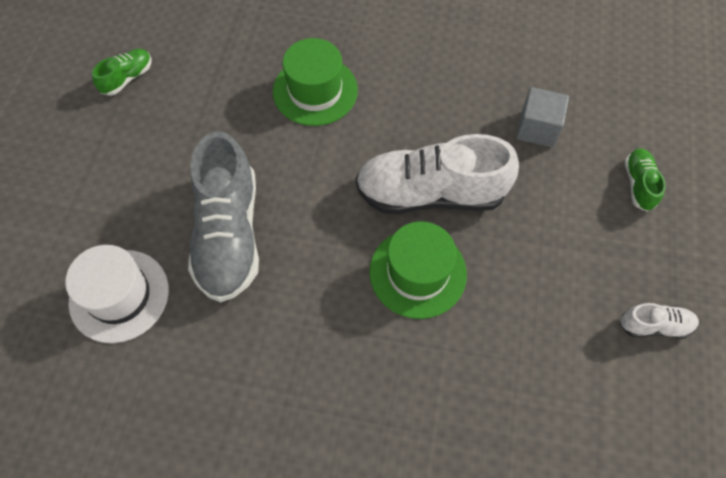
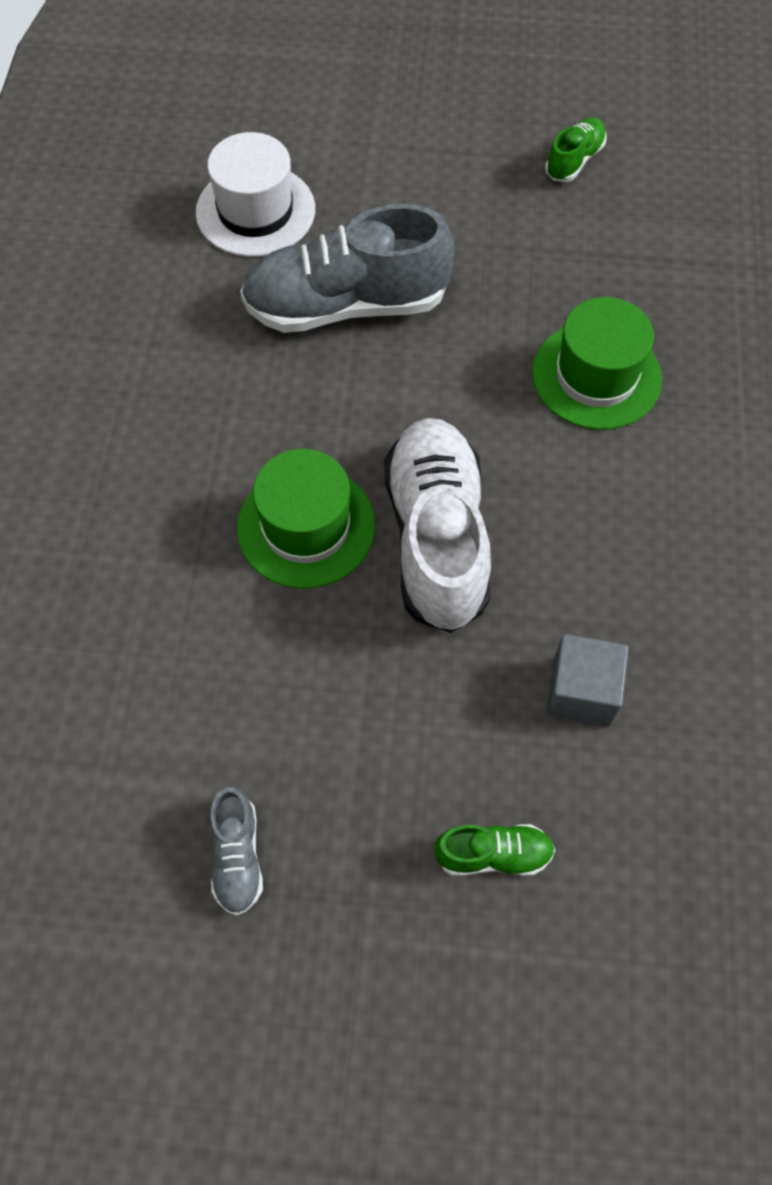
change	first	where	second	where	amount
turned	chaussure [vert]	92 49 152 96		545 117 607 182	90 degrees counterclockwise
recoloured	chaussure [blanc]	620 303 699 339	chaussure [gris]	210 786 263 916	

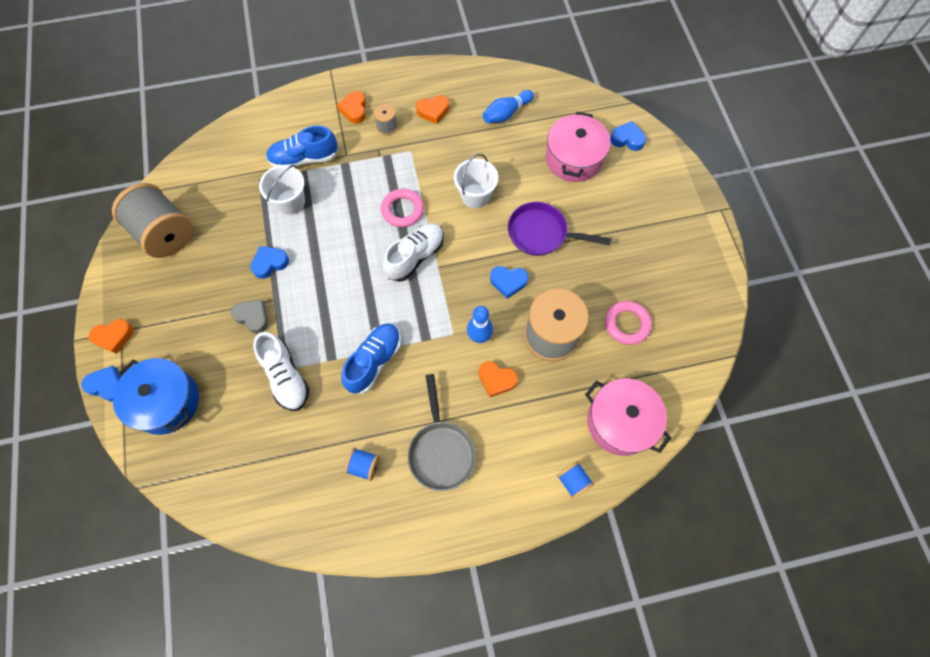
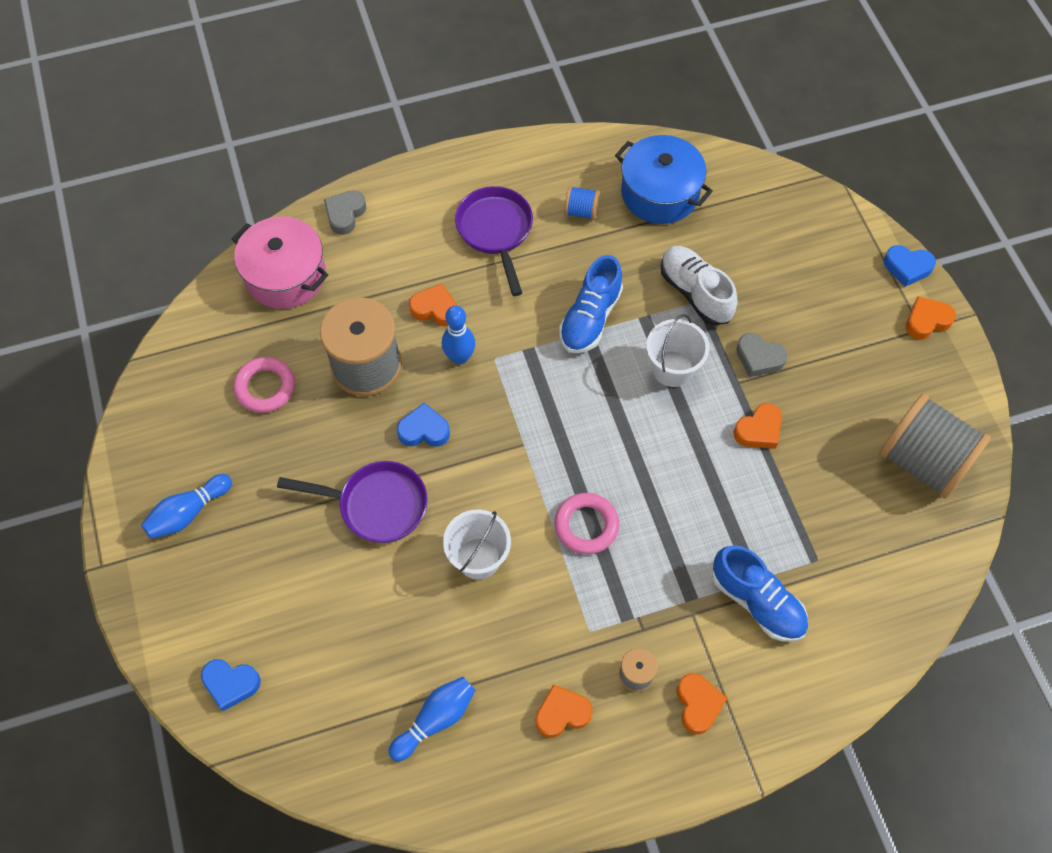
change	first	where	second	where	amount
removed	marmite [rose]	546 112 611 182			
turned	chaussure [bleu]	266 125 338 167		712 545 808 642	60 degrees clockwise
moved	seau [blanc]	259 165 305 215		646 314 709 387	
removed	chaussure [blanc]	383 223 444 282			
recoloured	cœur [bleu]	250 246 289 279	cœur [orange]	733 403 782 449	
moved	marmite [bleu]	113 358 199 435		615 135 713 224	
recoloured	poêle [gris]	408 374 476 491	poêle [violet]	455 186 533 296	
replaced	bobine [bleu]	557 461 594 499	cœur [gris]	324 190 366 235	
added			quille [bleu]	141 474 232 539	

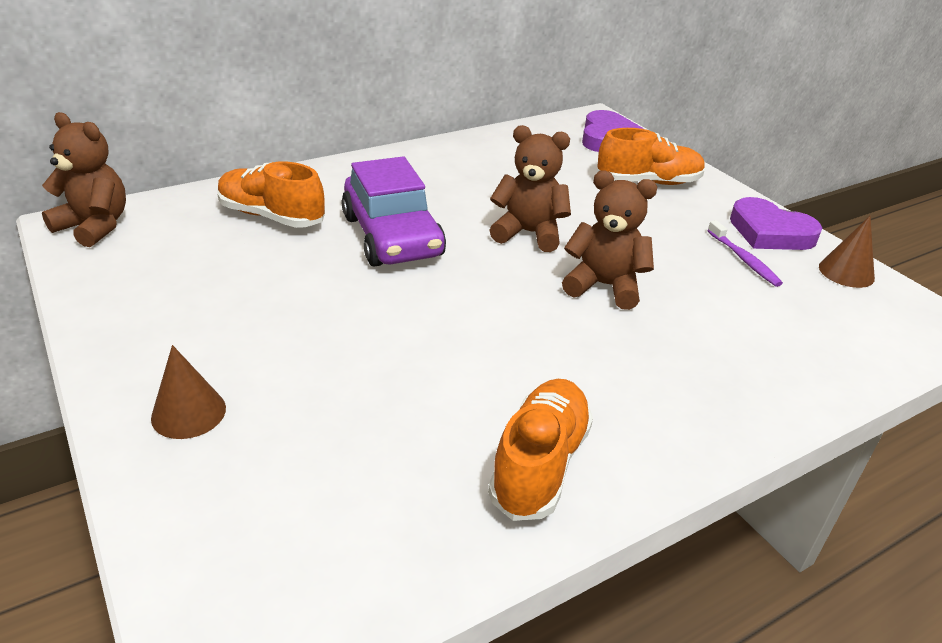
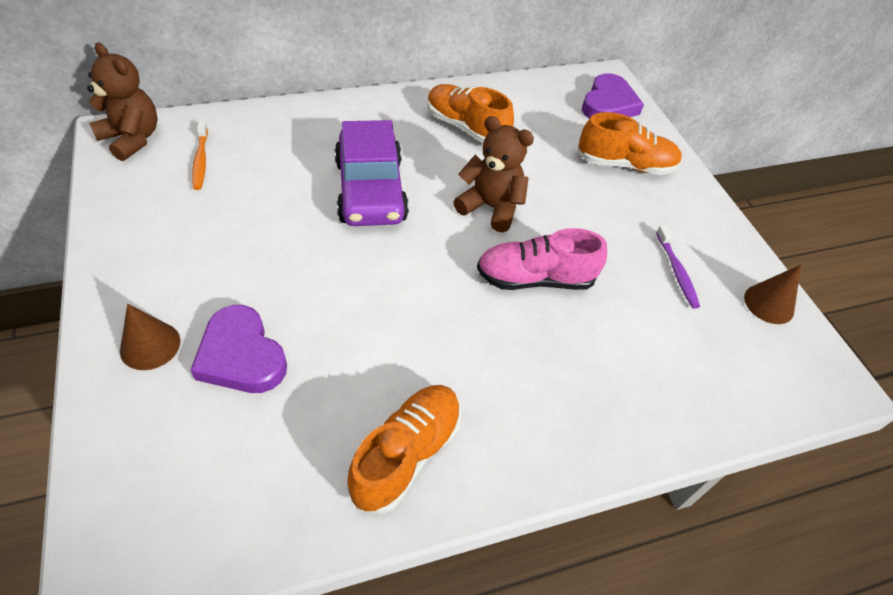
change	first	where	second	where	amount
moved	chaussure [orange]	217 161 325 228		427 84 514 143	
replaced	ours en peluche [marron]	562 171 657 310	chaussure [rose]	477 228 607 290	
moved	cœur [violet]	730 197 822 250		190 305 287 393	
added			brosse à dents [orange]	192 121 208 190	

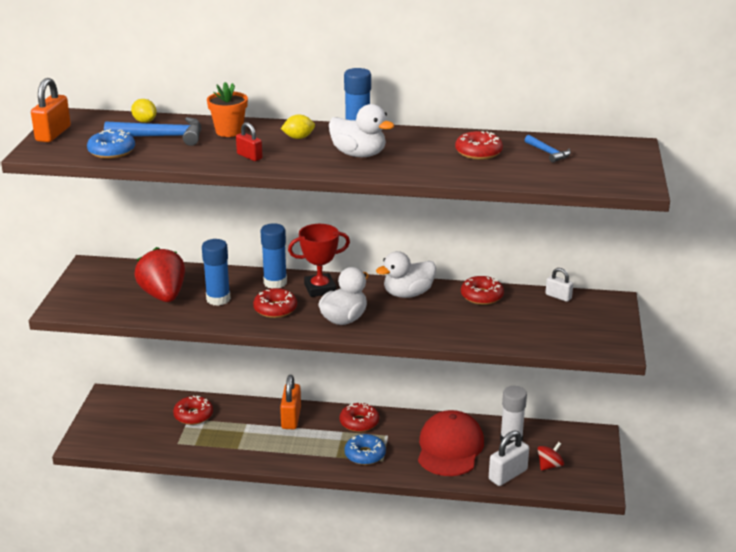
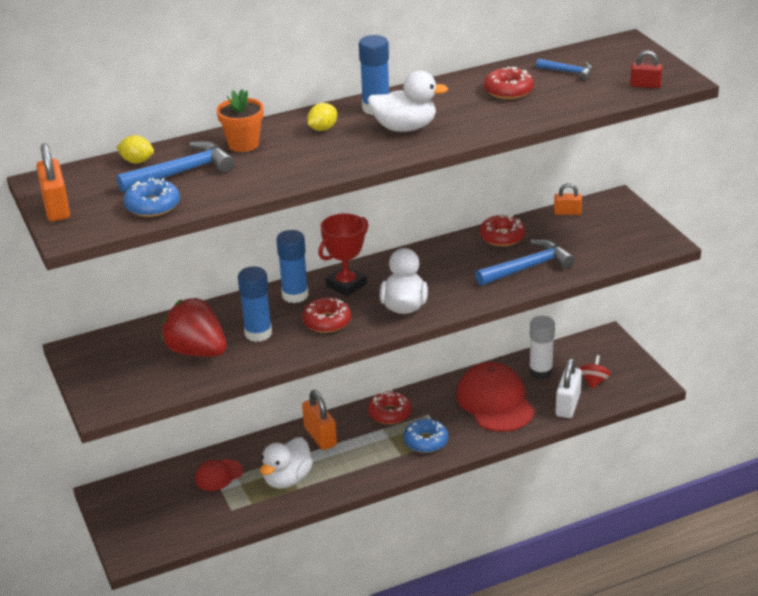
change	first	where	second	where	amount
moved	cadenas [rouge]	236 122 263 161		630 50 663 88	
moved	canard [blanc]	376 251 436 298		260 437 313 489	
recoloured	cadenas [blanc]	545 268 573 302	cadenas [orange]	554 183 582 215	
replaced	beignet [rouge]	173 396 213 425	casquette [rouge]	195 459 243 491	
added			marteau [bleu]	475 239 575 286	

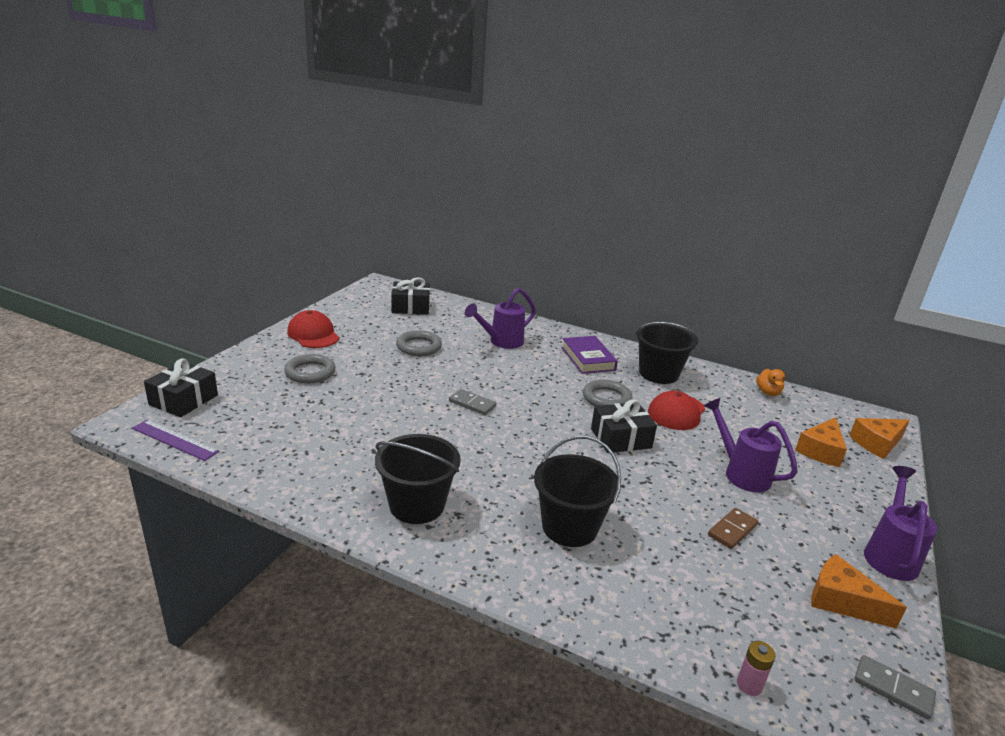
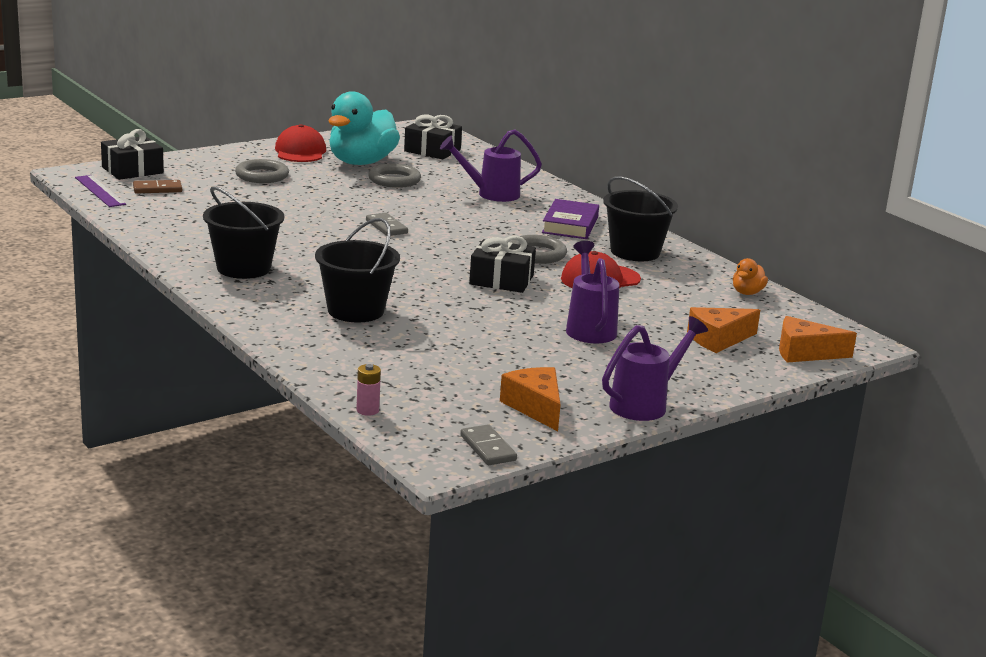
change	first	where	second	where	amount
moved	domino [marron]	708 508 758 549		133 180 182 194	
added			canard [turquoise]	328 91 400 165	

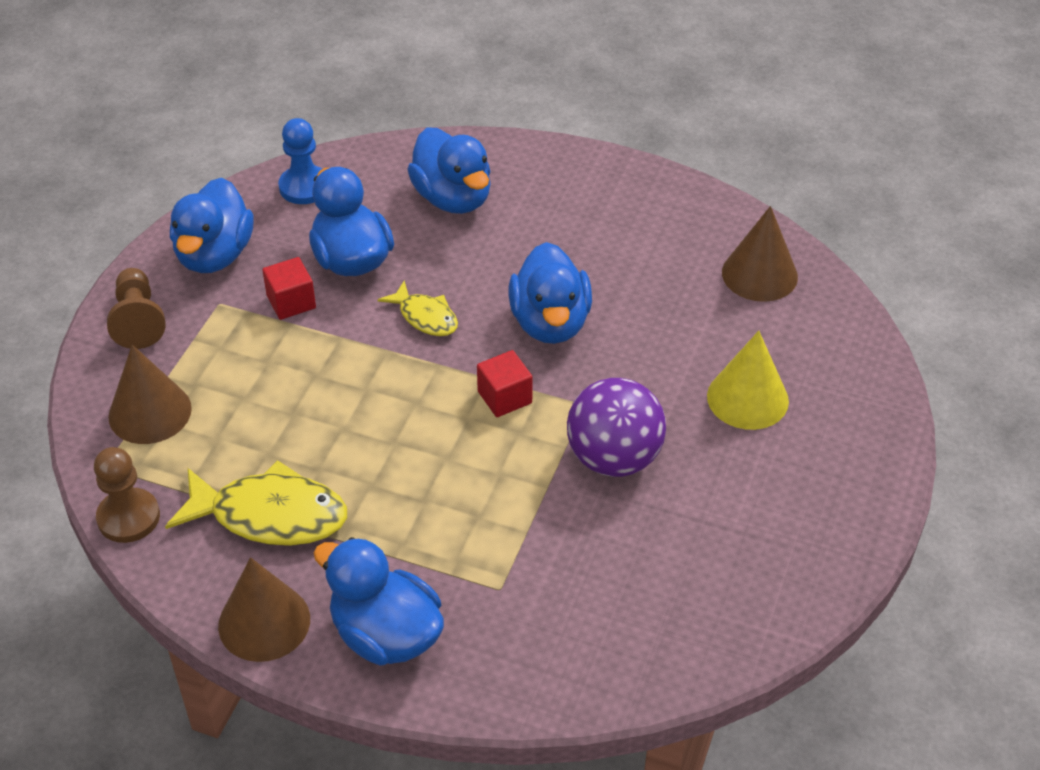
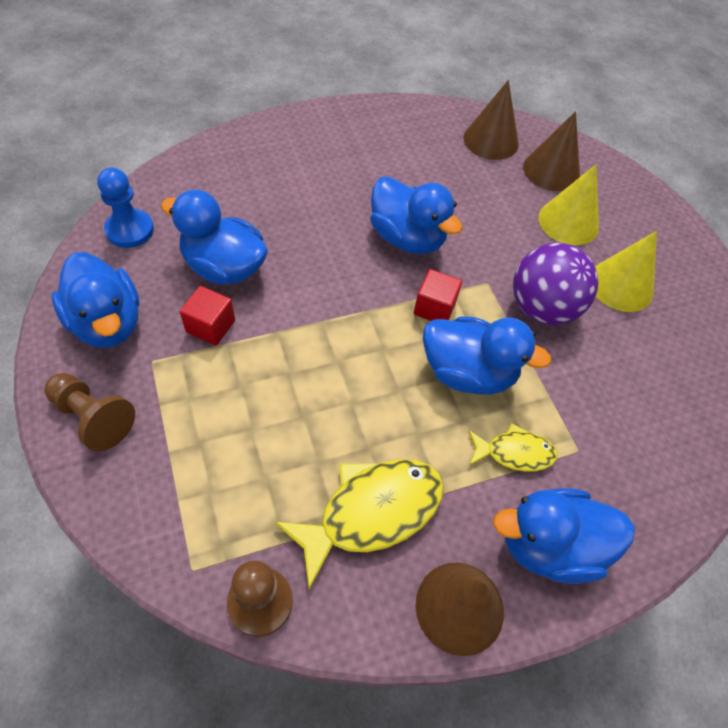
change	first	where	second	where	amount
moved	canard [bleu]	407 127 491 214		423 316 551 395	
moved	poisson [jaune]	378 281 458 336		468 423 558 472	
moved	cône [marron]	108 345 192 444		523 111 580 191	
added			cône [jaune]	595 231 657 312	

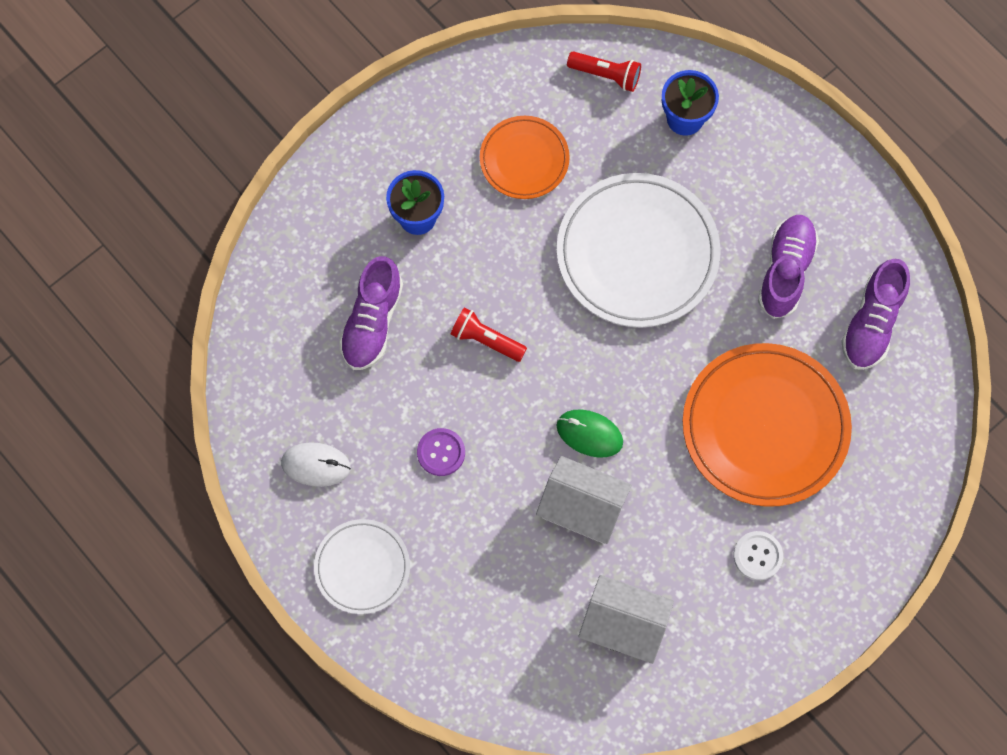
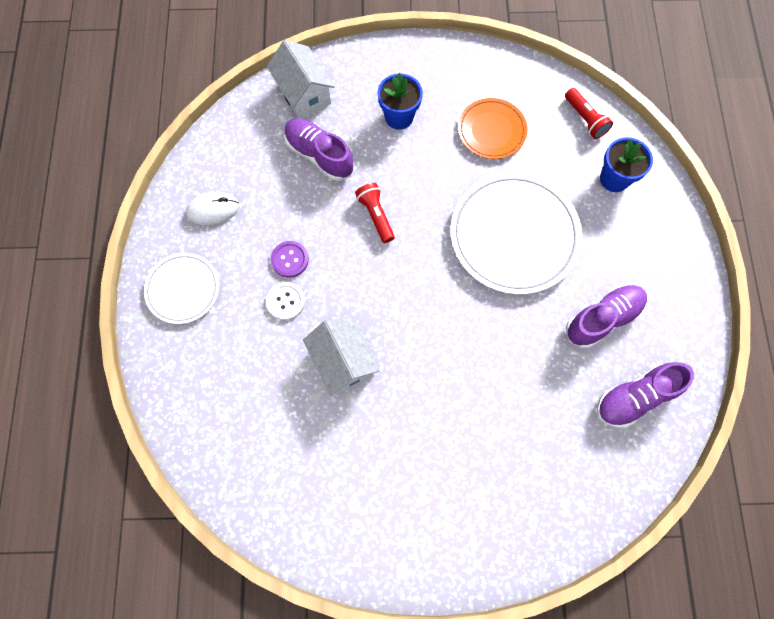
change	first	where	second	where	amount
turned	chaussure [violet]	339 256 403 370		284 118 354 181	75 degrees clockwise
removed	assiette [orange]	683 343 852 507			
removed	souris [vert]	556 409 623 458			
turned	souris [blanc]	281 442 351 487		186 192 240 225	60 degrees counterclockwise
moved	bouton [blanc]	734 531 783 580		266 282 305 320	
moved	maison [blanc]	578 575 674 664		267 40 335 119	

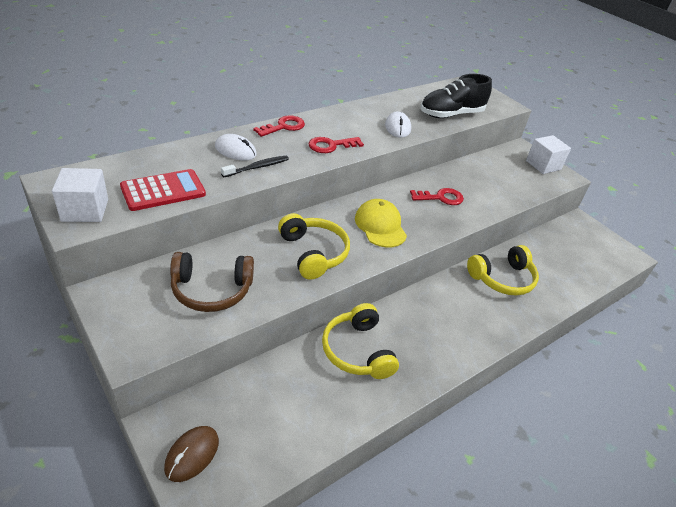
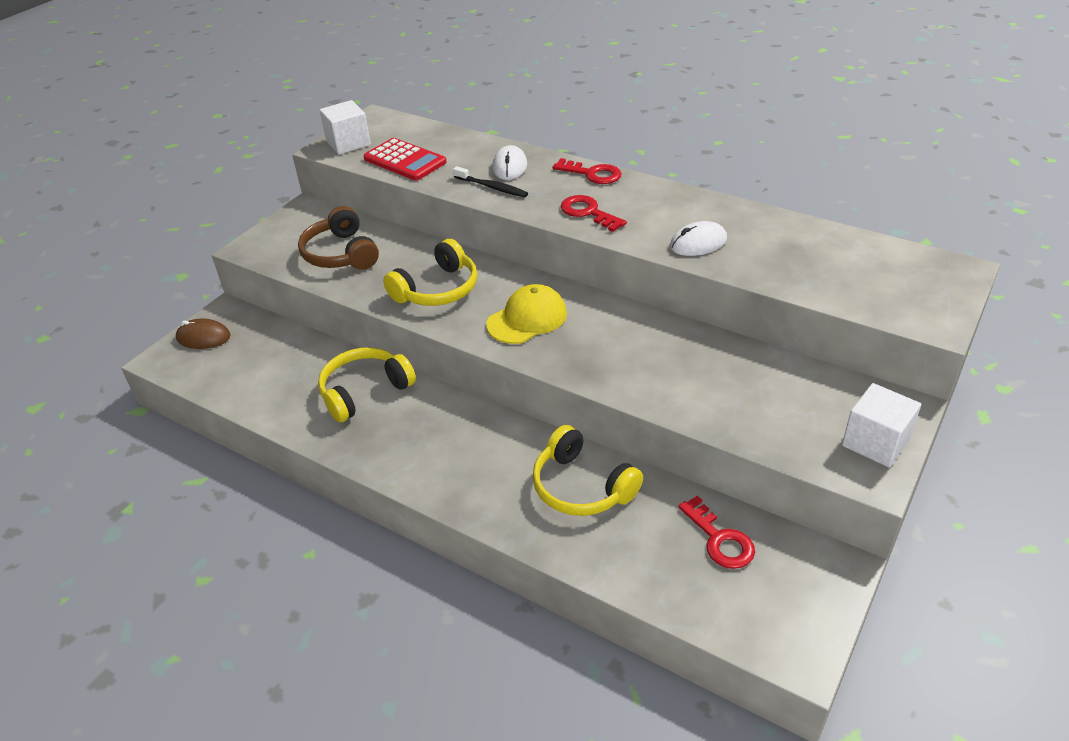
change	first	where	second	where	amount
removed	chaussure [noir]	420 74 492 118			
moved	clé [rouge]	410 188 464 205		678 495 755 569	

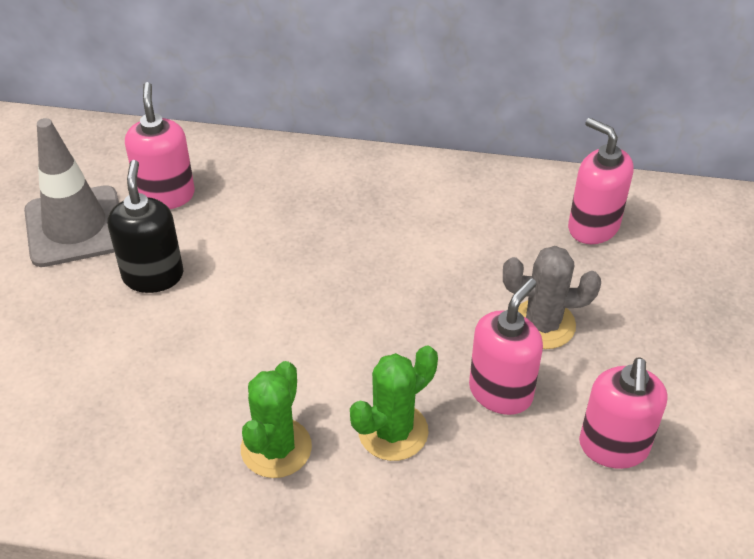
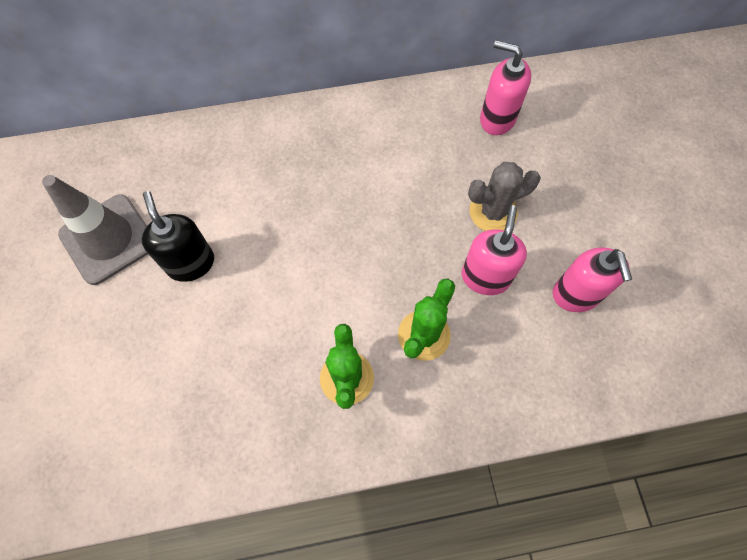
change	first	where	second	where	amount
removed	distributeur de savon [rose]	125 82 195 209			

